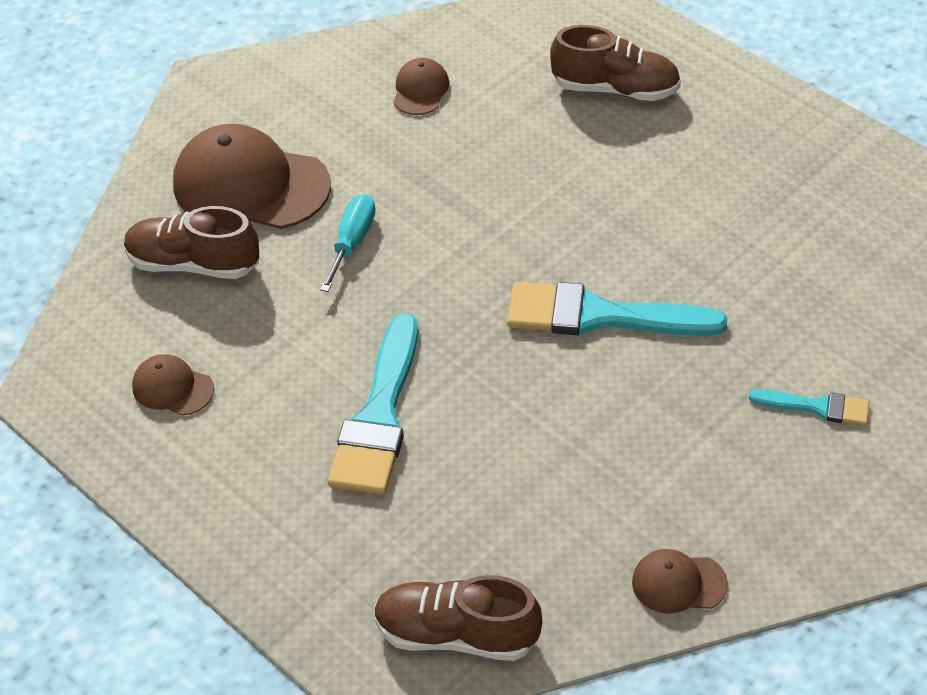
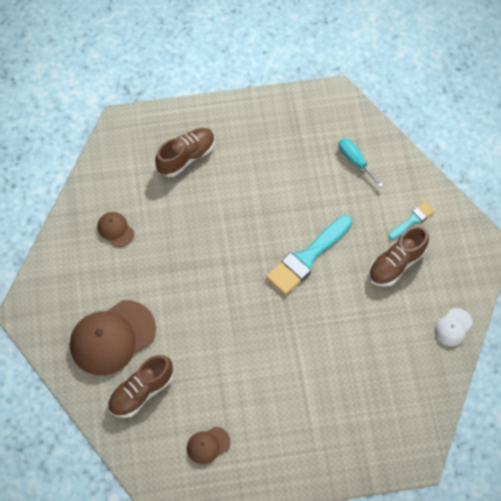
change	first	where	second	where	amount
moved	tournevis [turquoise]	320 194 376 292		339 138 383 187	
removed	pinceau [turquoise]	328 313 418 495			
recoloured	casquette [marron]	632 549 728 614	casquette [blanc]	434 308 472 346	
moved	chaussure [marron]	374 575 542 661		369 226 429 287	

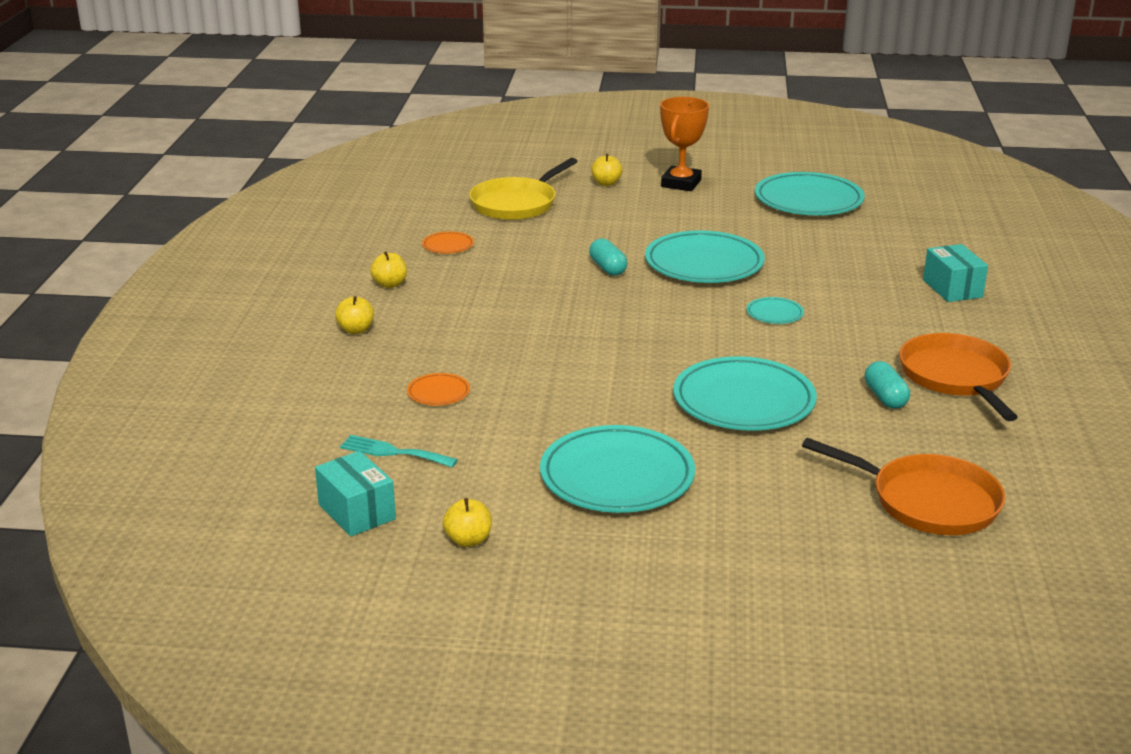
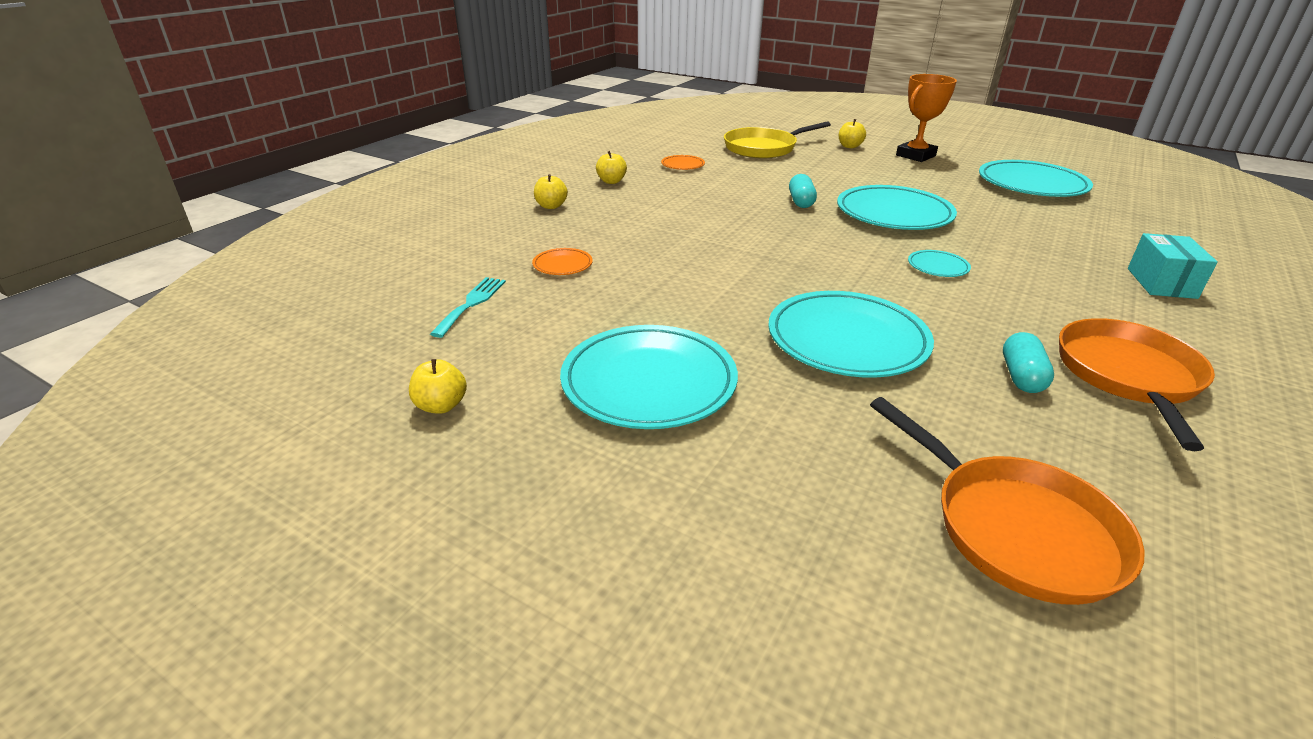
change	first	where	second	where	amount
turned	fourchette [turquoise]	340 435 458 467		430 277 506 338	60 degrees clockwise
removed	boîte [turquoise]	315 451 396 536			

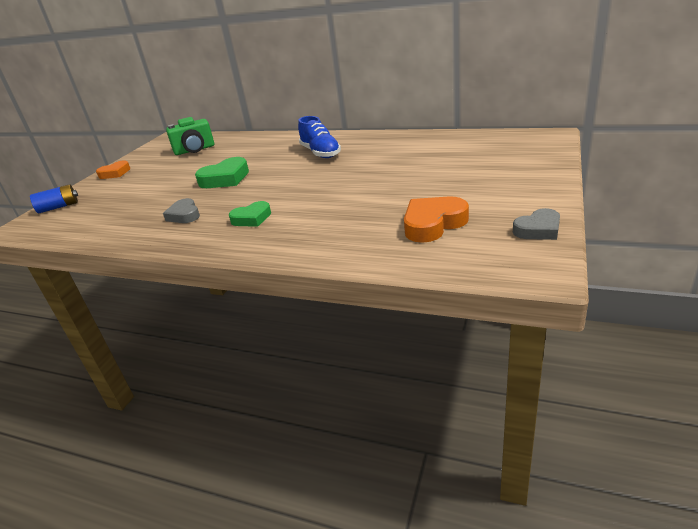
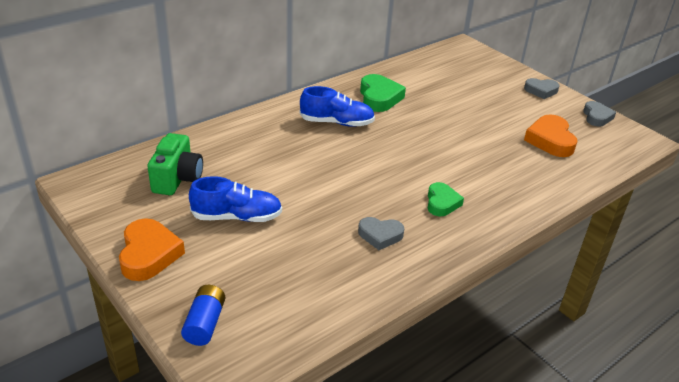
change	first	where	second	where	amount
moved	cœur [vert]	195 157 249 188		360 74 406 112	
resized	cœur [orange]	96 160 130 179		119 218 185 281	x1.52
added			cœur [gris]	524 78 559 99	
added			chaussure [bleu]	189 176 282 222	

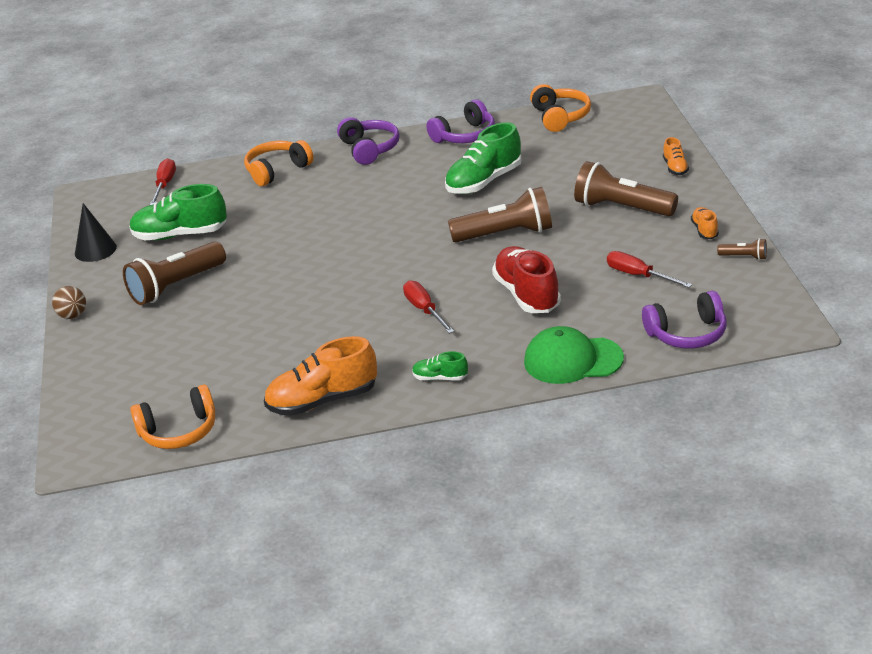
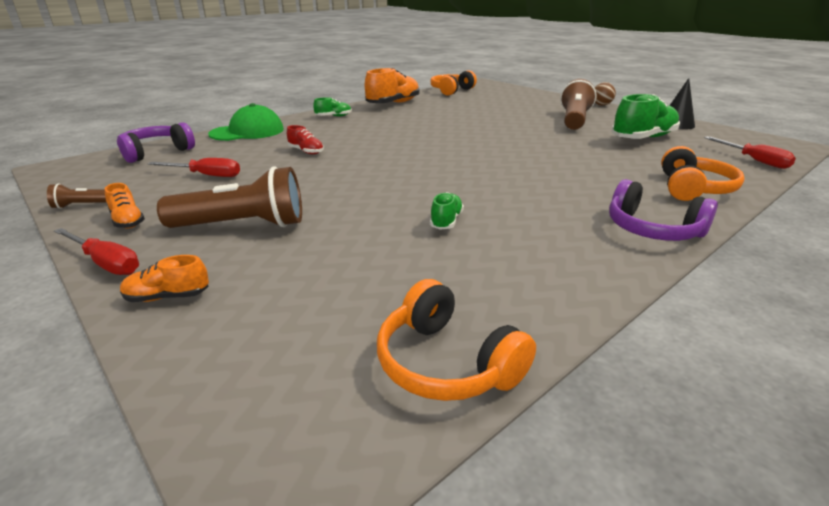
change	first	where	second	where	amount
removed	casque audio [violet]	426 99 495 143			
resized	chaussure [vert]	445 122 522 194		430 192 464 230	x0.49
turned	chaussure [orange]	663 137 689 175		120 255 209 302	60 degrees counterclockwise
removed	lampe de poche [marron]	448 187 552 242			
resized	chaussure [rouge]	492 246 561 313		287 125 324 154	x0.49
moved	tournevis [rouge]	403 281 454 334		54 228 139 275	

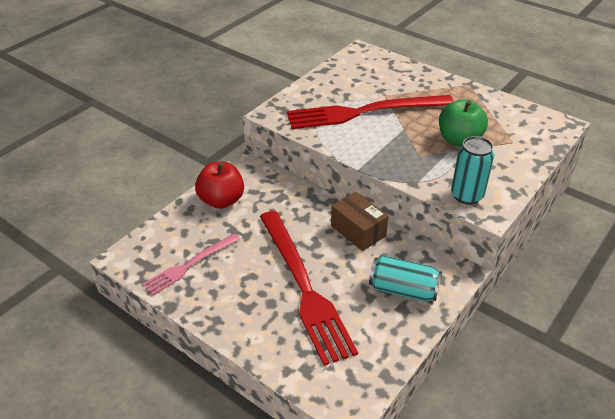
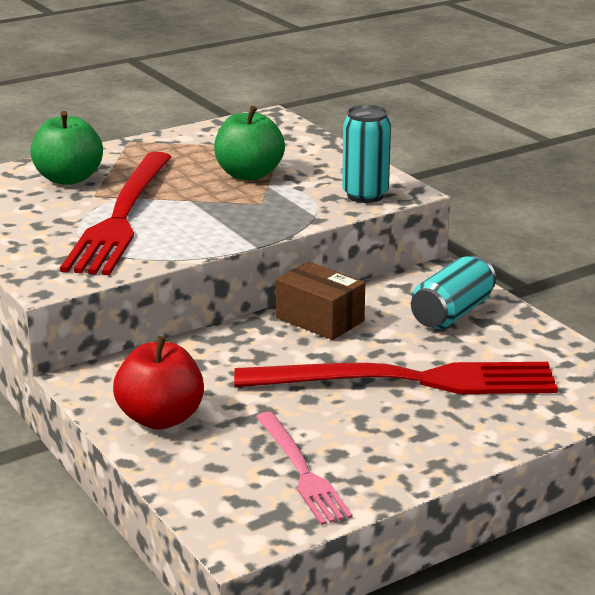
change	first	where	second	where	amount
turned	boîte [marron]	331 192 389 251		276 262 365 340	60 degrees clockwise
added			pomme [vert]	30 111 103 185	

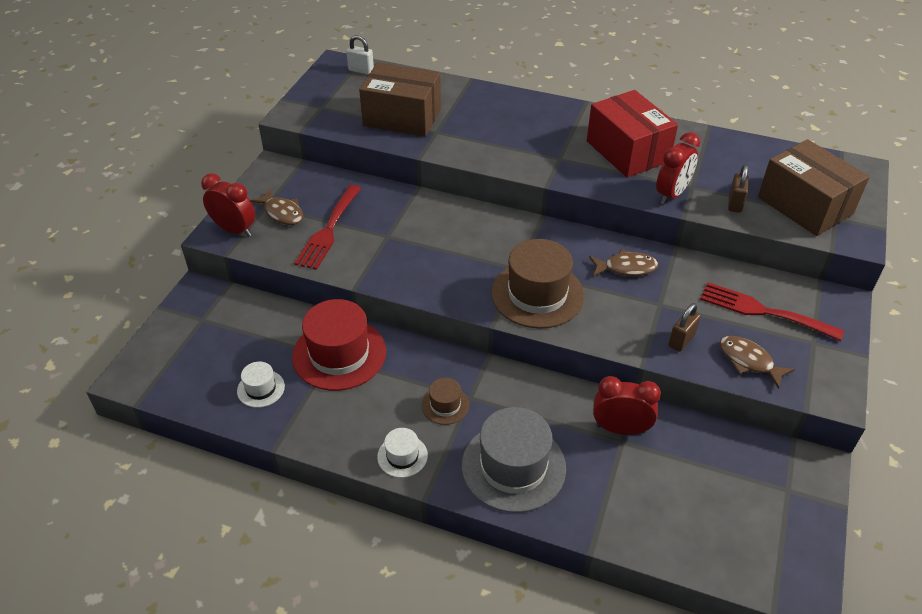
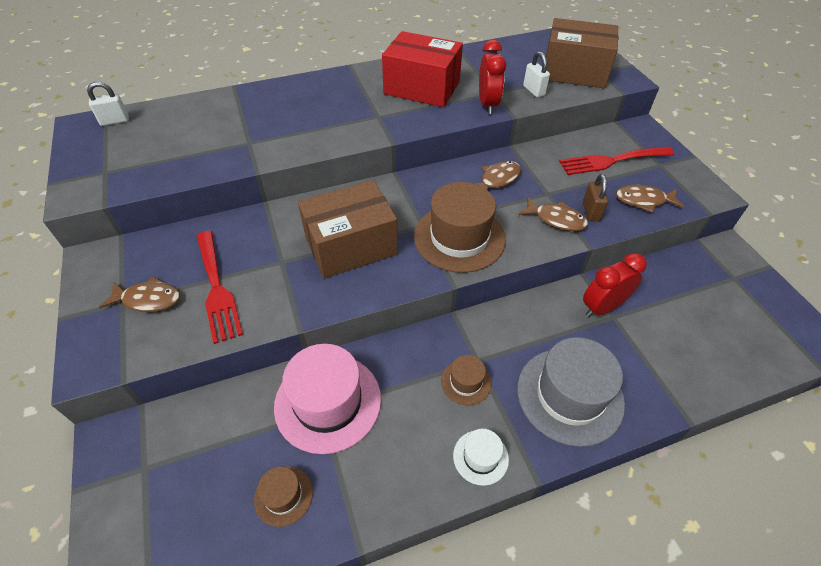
change	first	where	second	where	amount
moved	boîte [marron]	359 62 441 137		298 180 398 279	
recoloured	cadenas [marron]	728 165 748 213	cadenas [blanc]	523 52 550 98	
removed	réveil [rouge]	201 173 255 237			
recoloured	chapeau [rouge]	292 299 386 391	chapeau [rose]	274 344 381 454	
recoloured	chapeau [blanc]	237 362 285 408	chapeau [marron]	254 466 313 527	
added			poisson [marron]	518 197 588 231	

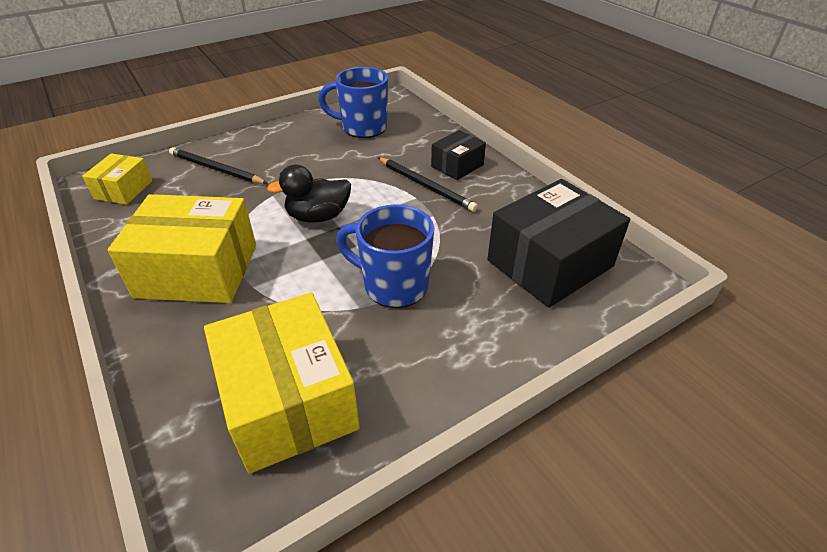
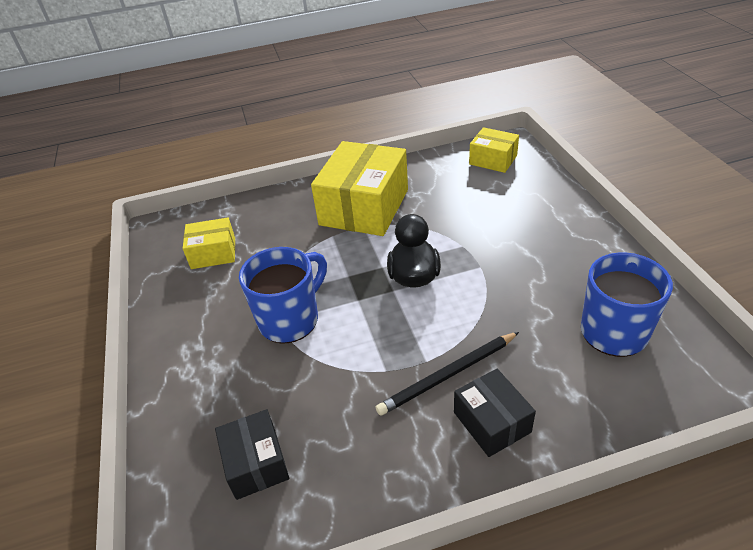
change	first	where	second	where	amount
removed	crayon [noir]	169 147 268 184			
resized	boîte [noir]	487 179 630 308		215 409 289 500	x0.53
resized	boîte [jaune]	204 293 360 474		183 218 235 269	x0.53

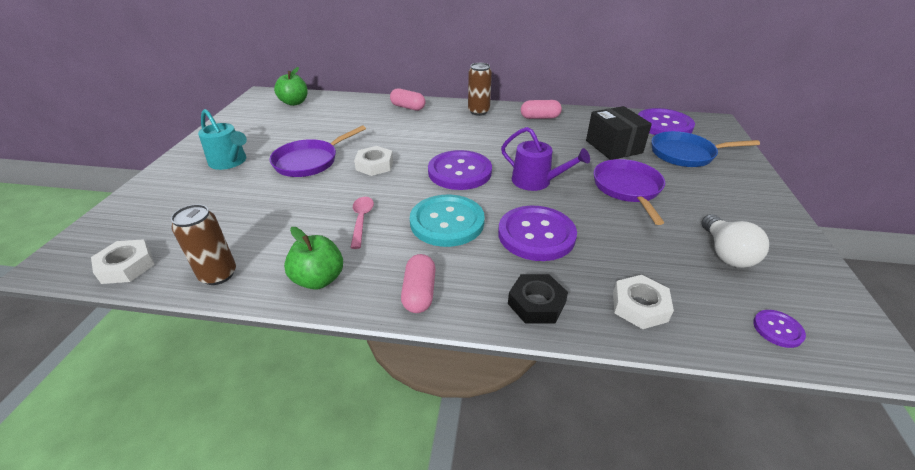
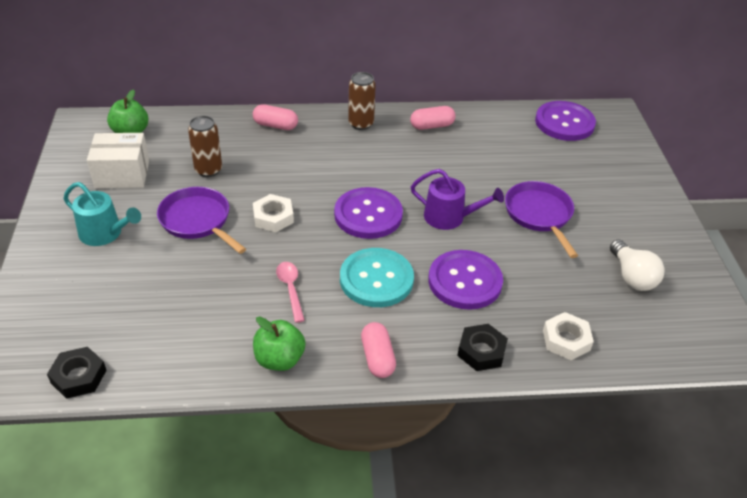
change	first	where	second	where	amount
removed	boîte [noir]	586 106 652 160			
turned	poêle [violet]	270 125 366 177		157 187 246 254	105 degrees clockwise
removed	poêle [bleu]	651 131 760 167			
moved	canette [marron]	171 204 236 285		188 116 222 177	
recoloured	écrou [blanc]	91 239 155 284	écrou [noir]	47 347 106 399	
removed	bouton [violet]	753 310 806 348			
added			boîte [blanc]	87 133 149 188	

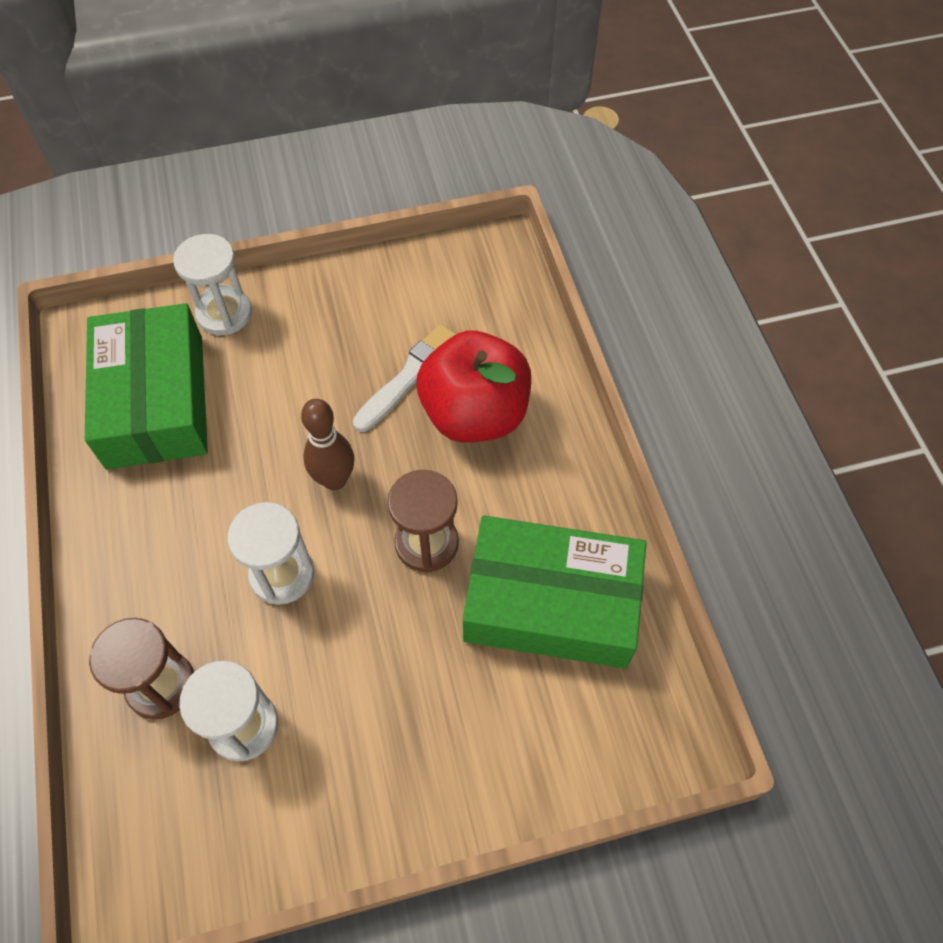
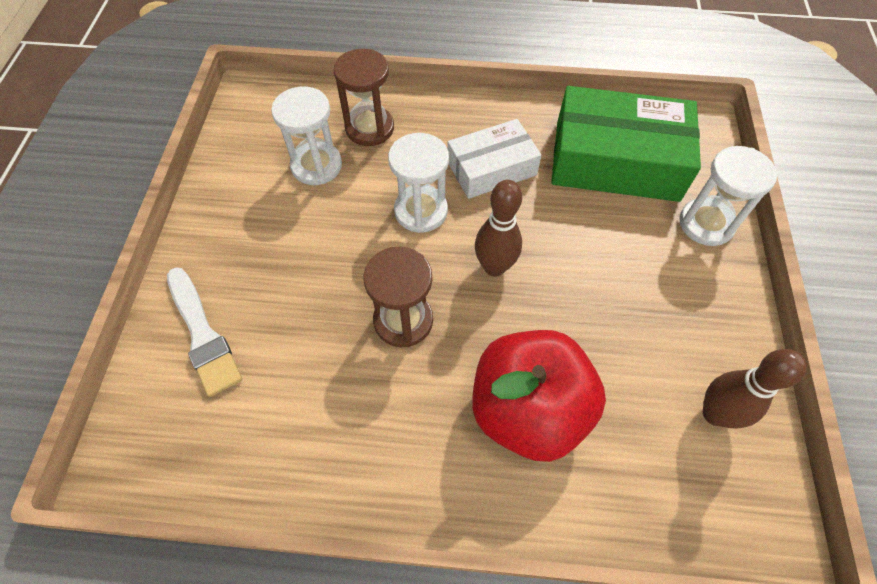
change	first	where	second	where	amount
moved	pinceau [blanc]	353 324 456 432		167 267 242 397	
removed	boîte [vert]	463 515 647 669			
added			boîte [blanc]	447 119 542 199	
added			quille [marron]	703 349 807 429	

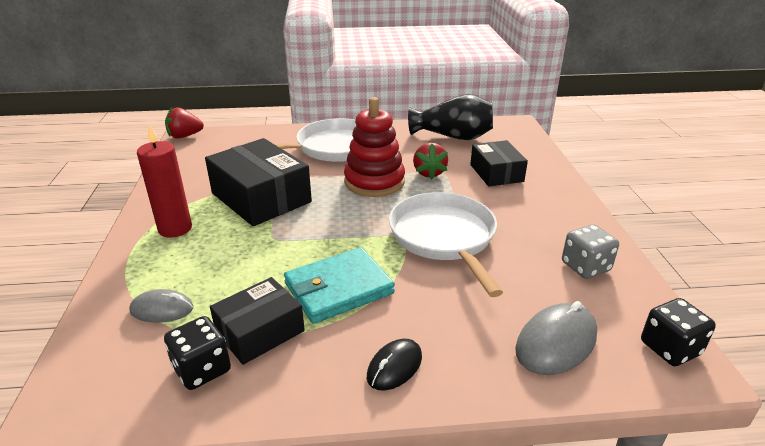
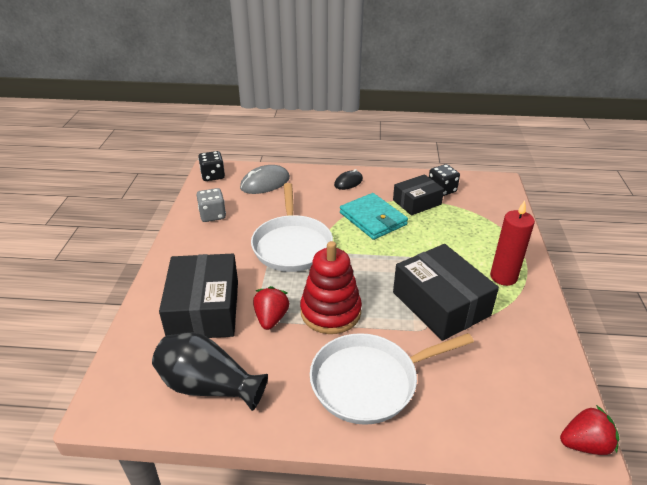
change	first	where	second	where	amount
resized	boîte [noir]	470 140 528 186		159 254 238 338	x1.63
turned	portefeuille [turquoise]	284 247 395 324		340 193 408 240	75 degrees clockwise
removed	souris [gris]	129 289 194 323			

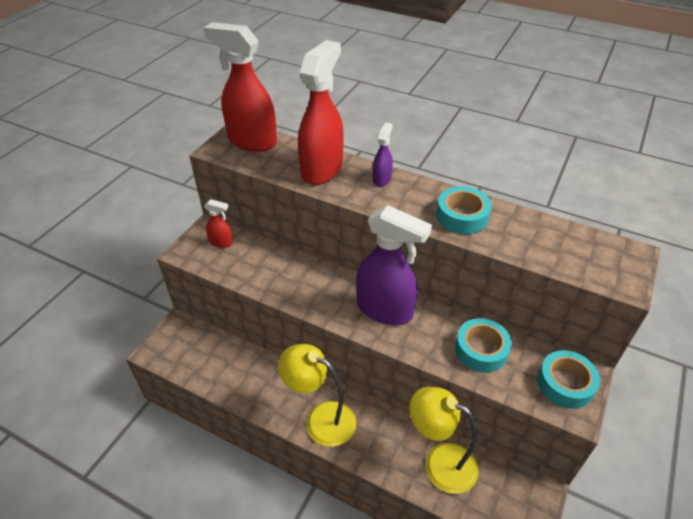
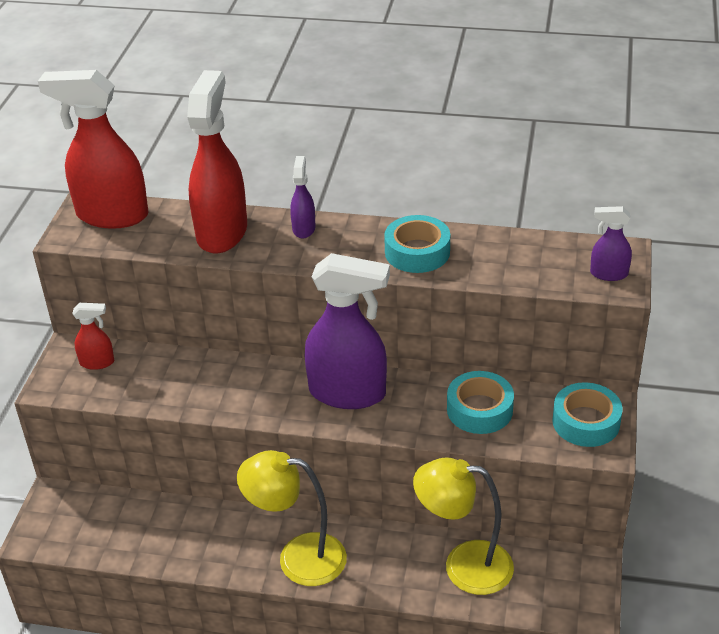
change	first	where	second	where	amount
added			vaporisateur [violet]	590 206 632 281	

